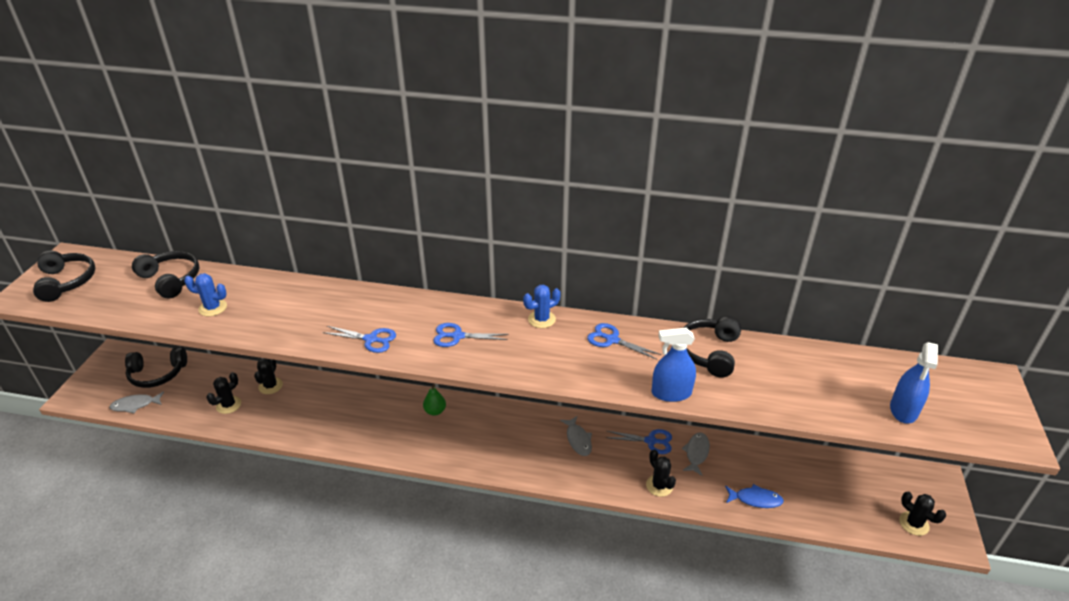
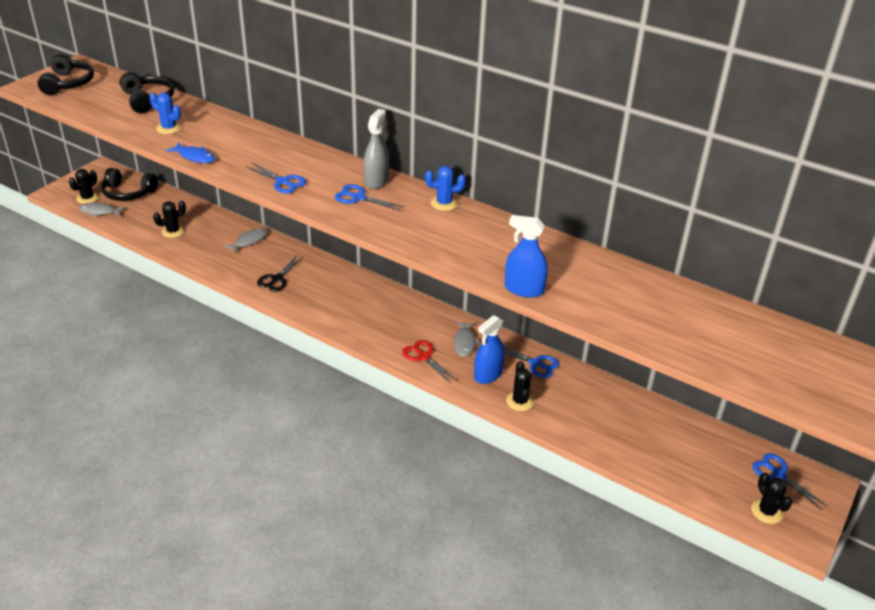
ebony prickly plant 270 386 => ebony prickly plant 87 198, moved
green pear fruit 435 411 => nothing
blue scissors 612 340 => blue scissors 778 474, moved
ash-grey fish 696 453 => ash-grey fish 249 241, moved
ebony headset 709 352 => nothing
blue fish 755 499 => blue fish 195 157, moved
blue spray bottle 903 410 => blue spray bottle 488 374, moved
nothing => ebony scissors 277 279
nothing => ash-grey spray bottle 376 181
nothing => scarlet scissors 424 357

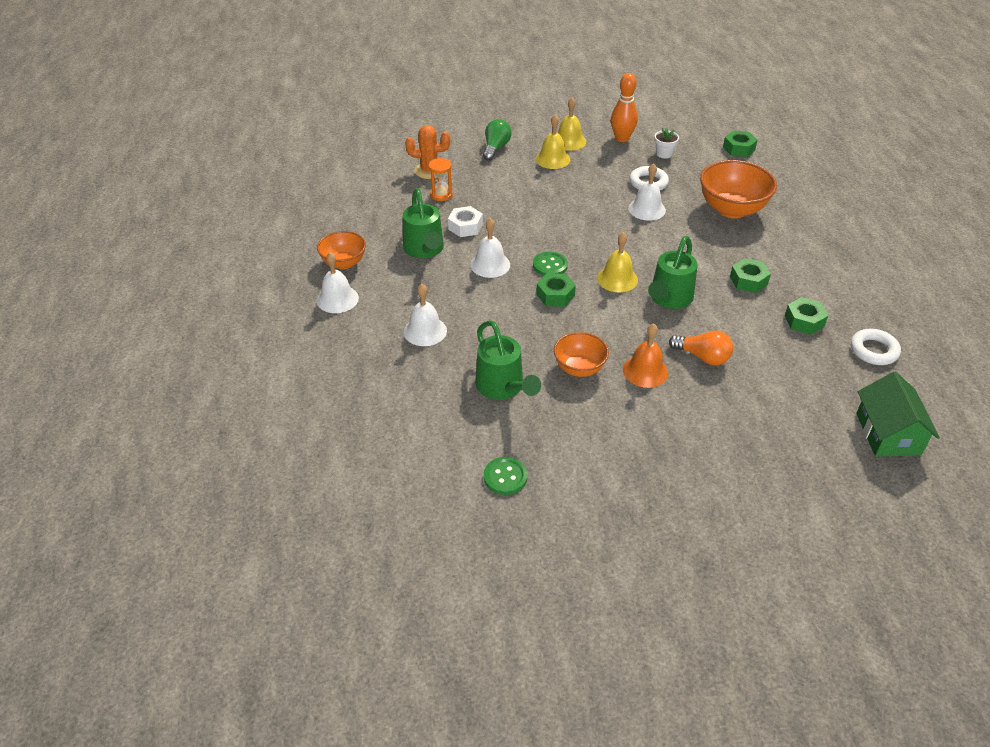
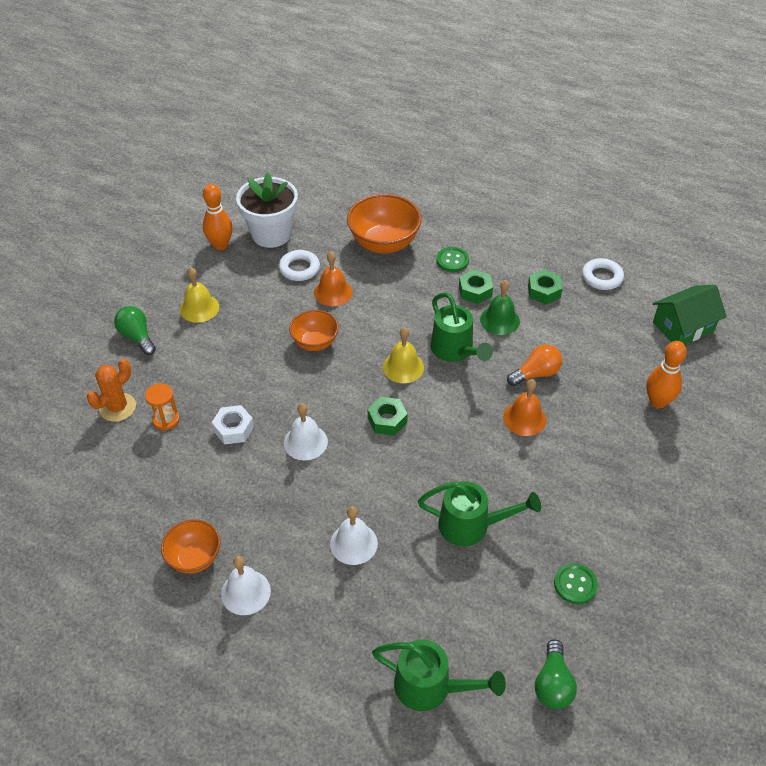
green watering pot 424 250 => green watering pot 430 687, moved
green button 550 265 => green button 452 260, moved
bright orange serving bowl 579 368 => bright orange serving bowl 315 342, moved
yellow bell 569 141 => nothing
white bell 646 209 => bright orange bell 333 292
white potted plant 664 154 => white potted plant 271 234, x2.33
green hex nut 739 148 => nothing
green house 888 434 => green house 683 327, 60 degrees counterclockwise
nothing => green bell 500 320
nothing => green bulb 553 684
nothing => bright orange bowling pin 658 402

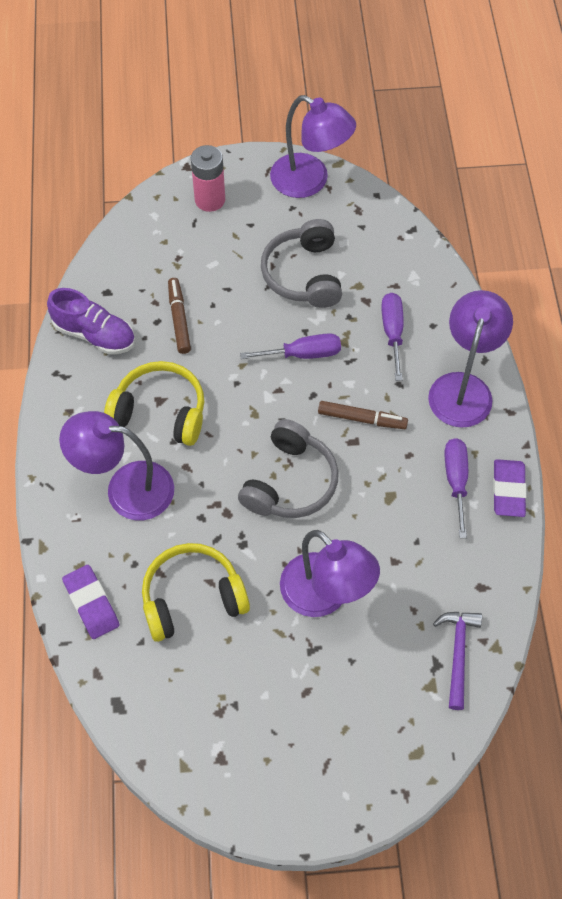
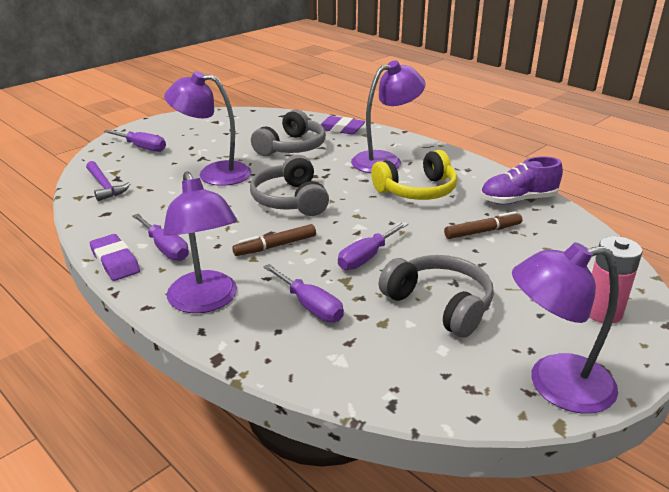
yellow headset 192 598 => ash-grey headset 291 147
russet marker 179 319 => russet marker 482 231, 60 degrees counterclockwise
nothing => purple flat screwdriver 142 147

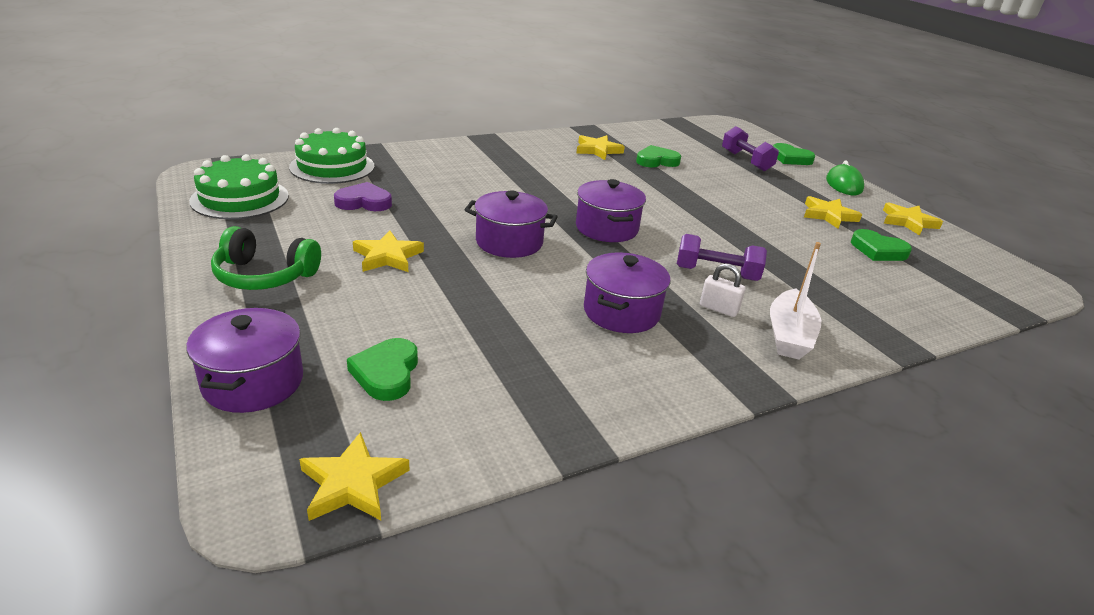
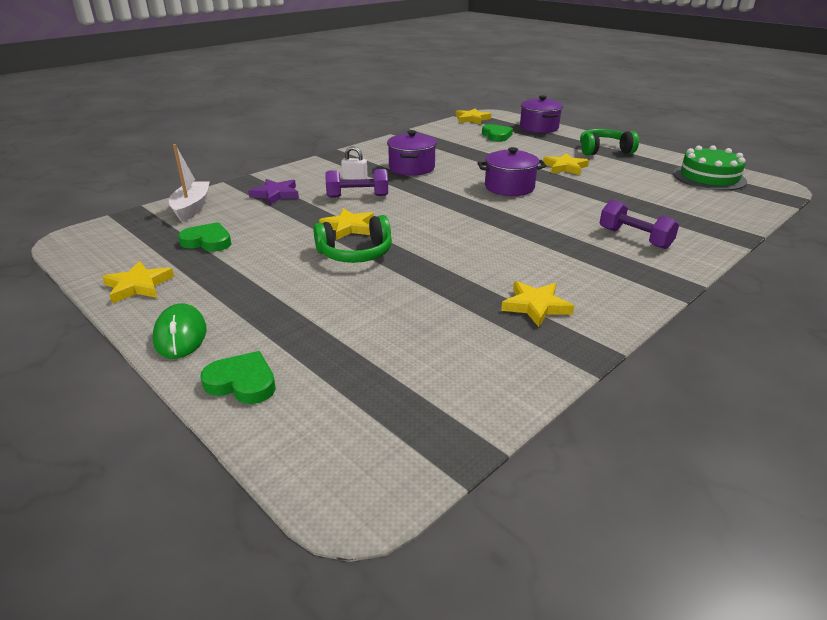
green layer cake 332 167 => nothing
purple heart shape 364 202 => nothing
purple stockpot 606 228 => nothing
green heart shape 656 161 => nothing
purple dumbbell 746 161 => purple dumbbell 634 238, moved
white boat 789 335 => white boat 192 208, moved
yellow five-pointed star 828 215 => yellow five-pointed star 349 227, moved
nothing => purple five-pointed star 276 194
nothing => green headset 355 253

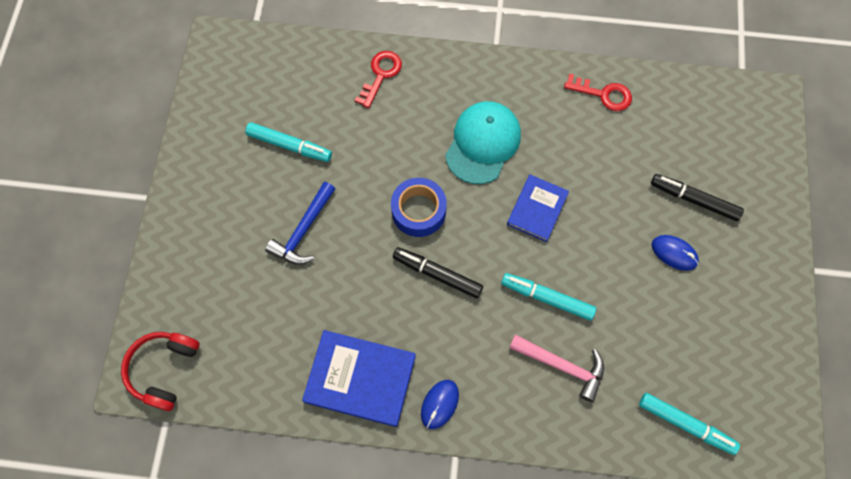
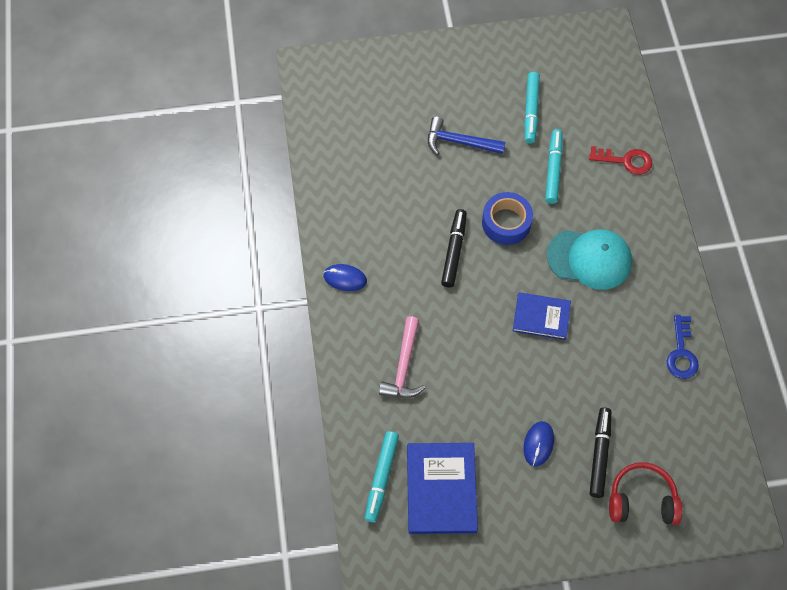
scarlet headset 164 369 => scarlet headset 641 499, moved
blue hardback 360 379 => blue hardback 441 489, moved
teal marker 547 298 => teal marker 553 169, moved
scarlet latchkey 603 94 => blue latchkey 681 352

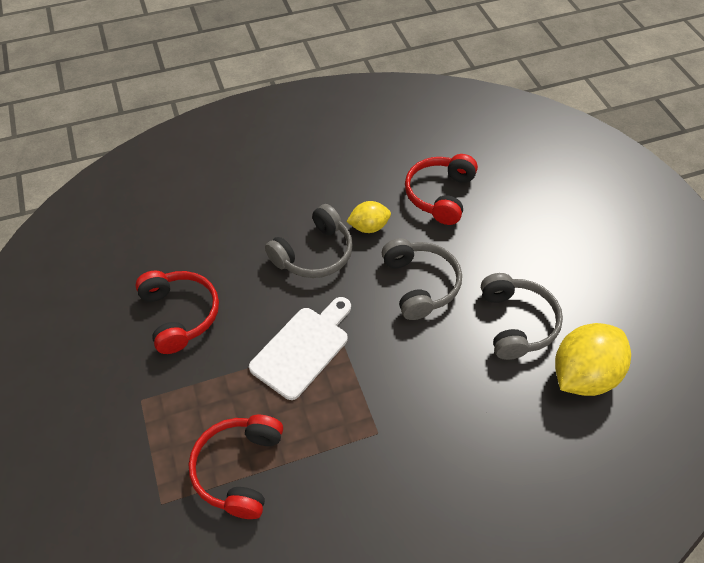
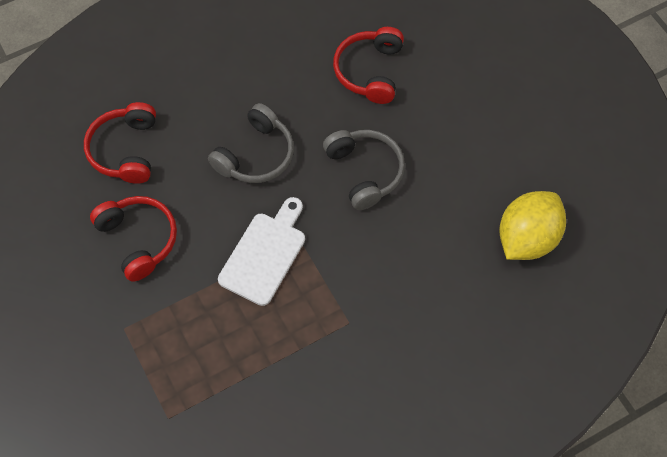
scarlet headset 239 469 => scarlet headset 125 150, moved
yellow citrus fruit 369 227 => nothing
ash-grey headset 516 323 => nothing

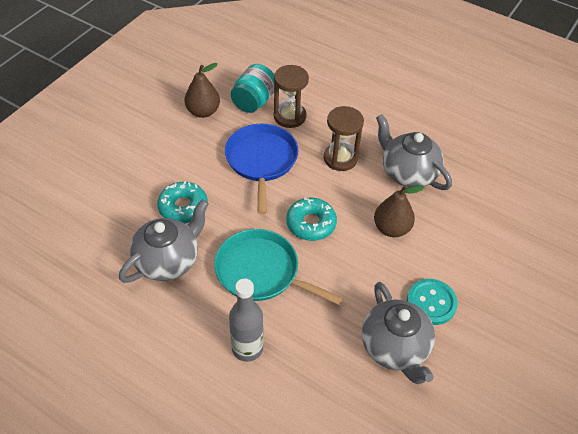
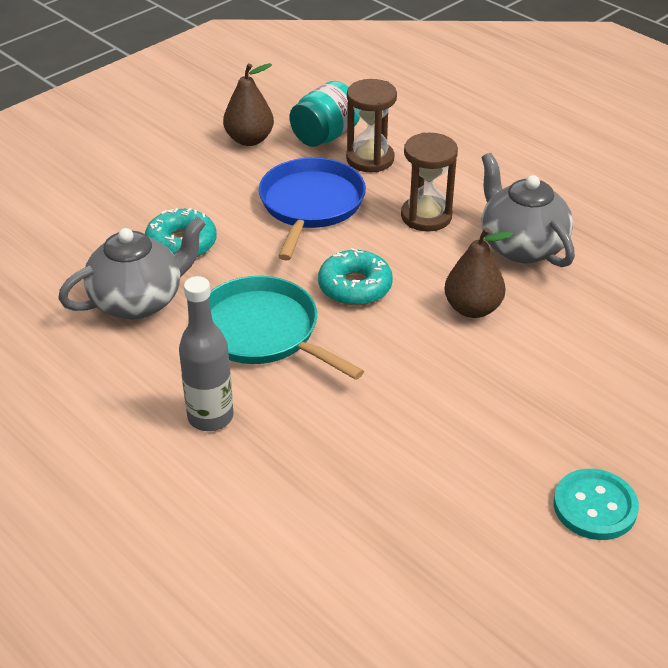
ash-grey tea pot 395 348 => nothing
teal button 431 303 => teal button 595 506, moved

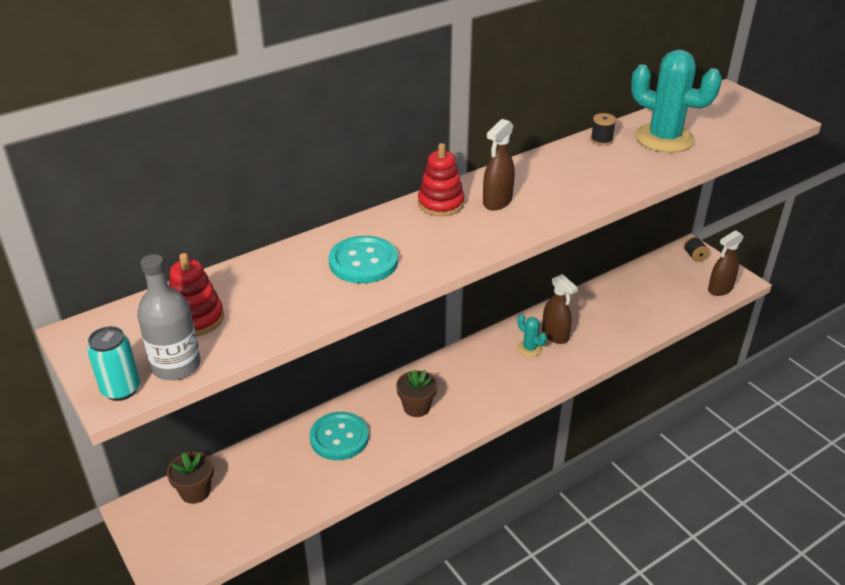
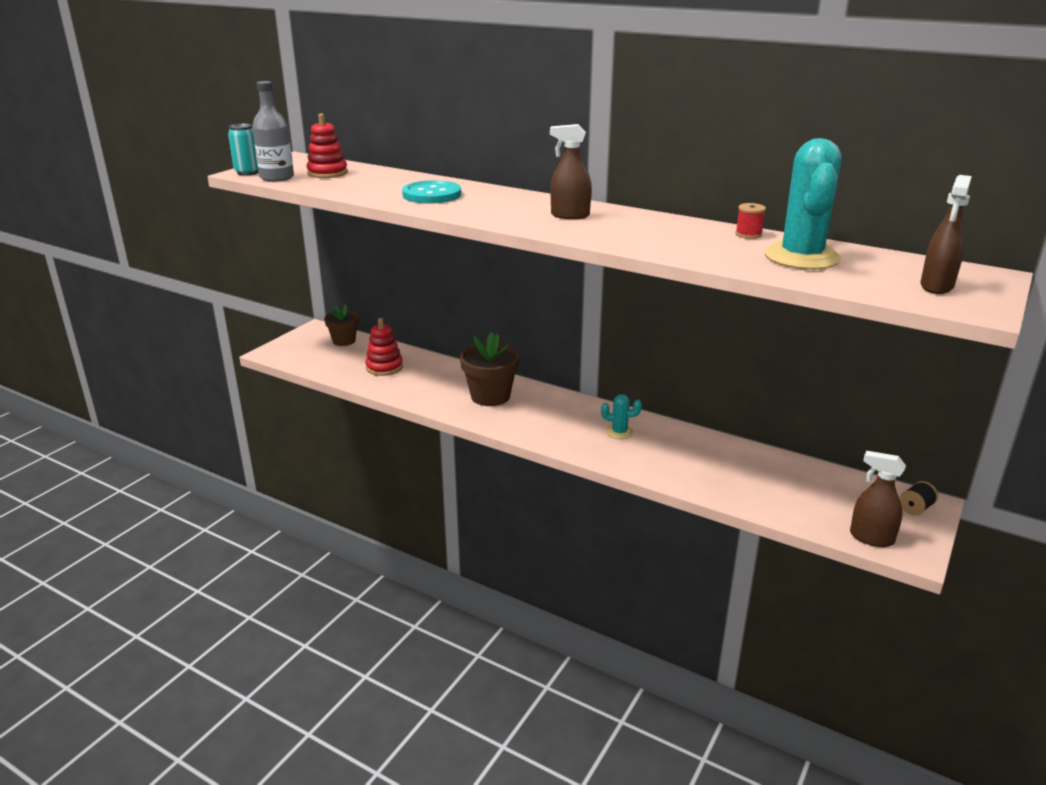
teal button 339 437 => nothing
russet potted plant 416 407 => russet potted plant 490 396, x1.55
scarlet stacking rings 441 204 => scarlet stacking rings 384 367, moved
teal prickly plant 530 348 => teal prickly plant 619 432, 75 degrees clockwise
russet spray bottle 555 335 => russet spray bottle 936 286, moved
ebony bobbin 601 140 => scarlet bobbin 748 234

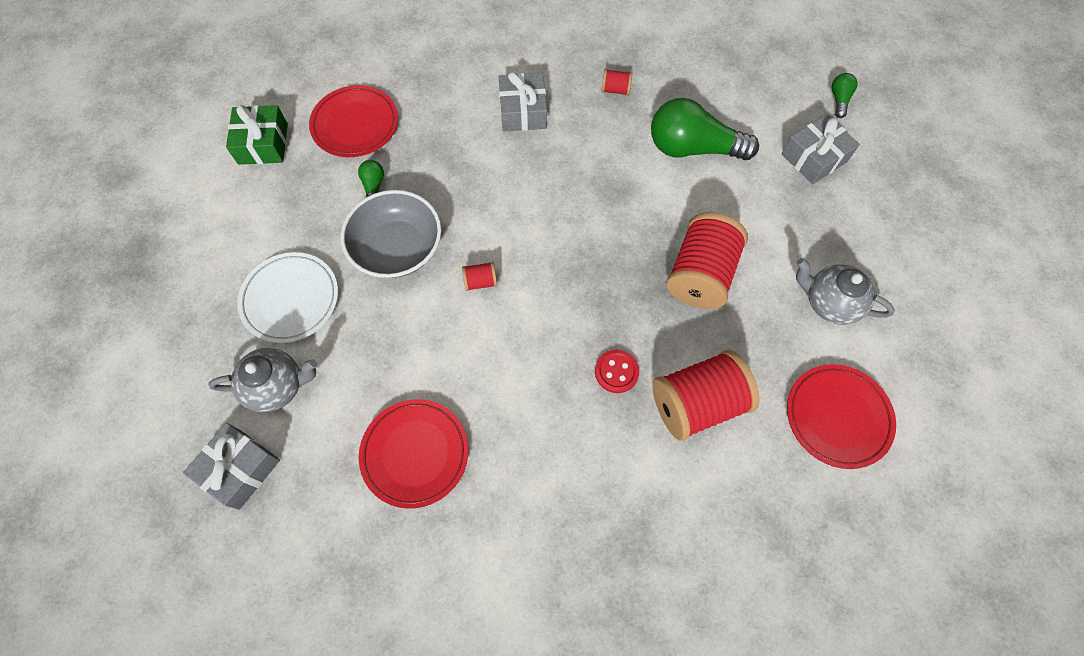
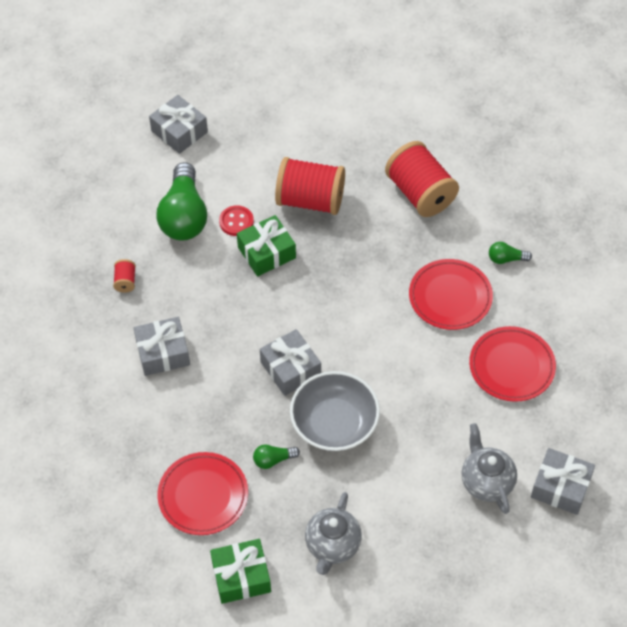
white plate 291 299 => nothing
scarlet bobbin 480 282 => nothing
scarlet button 616 372 => scarlet button 236 222, moved
scarlet plate 837 417 => scarlet plate 450 297, moved
ash-grey tea pot 829 303 => ash-grey tea pot 332 545, moved
green bulb 839 100 => green bulb 506 259, moved
nothing => green present 266 253
nothing => ash-grey present 290 369

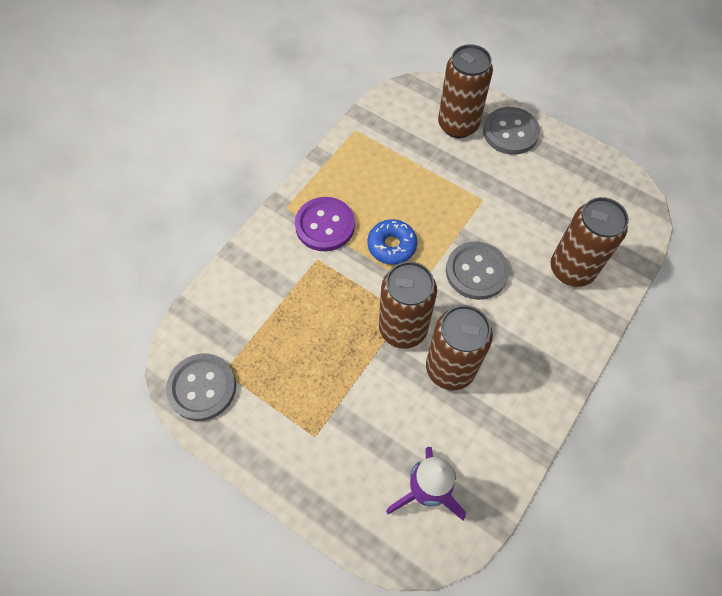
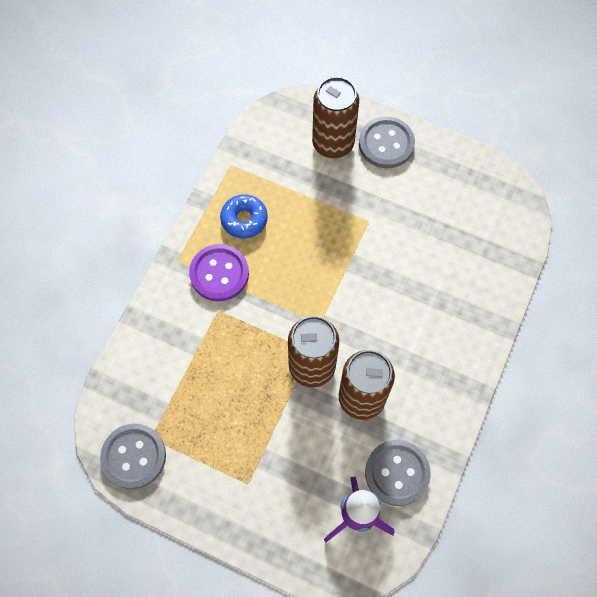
blue doughnut 392 246 => blue doughnut 244 219, moved
ash-grey button 476 271 => ash-grey button 397 473, moved
russet tin 571 269 => nothing

